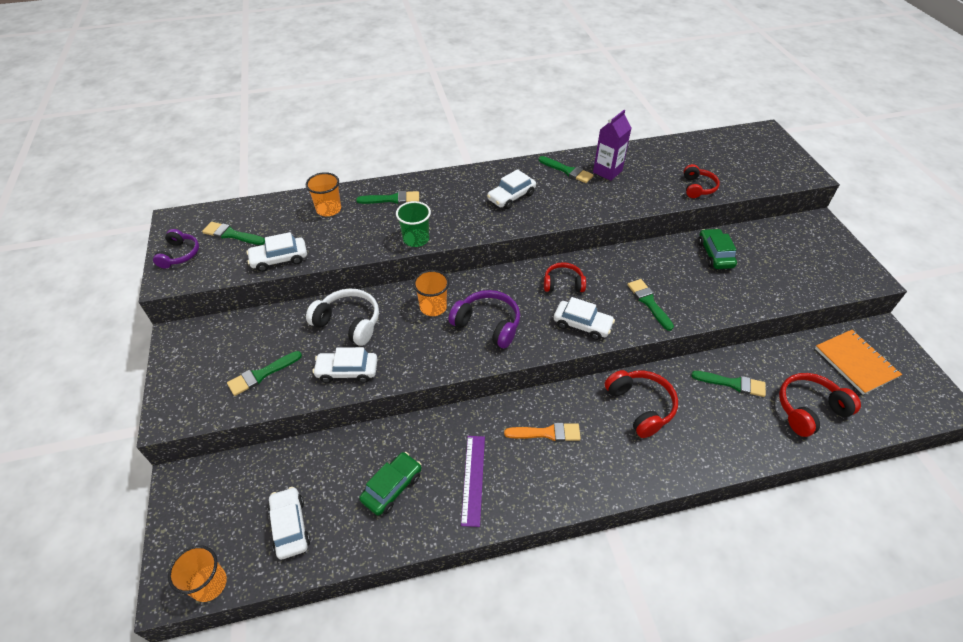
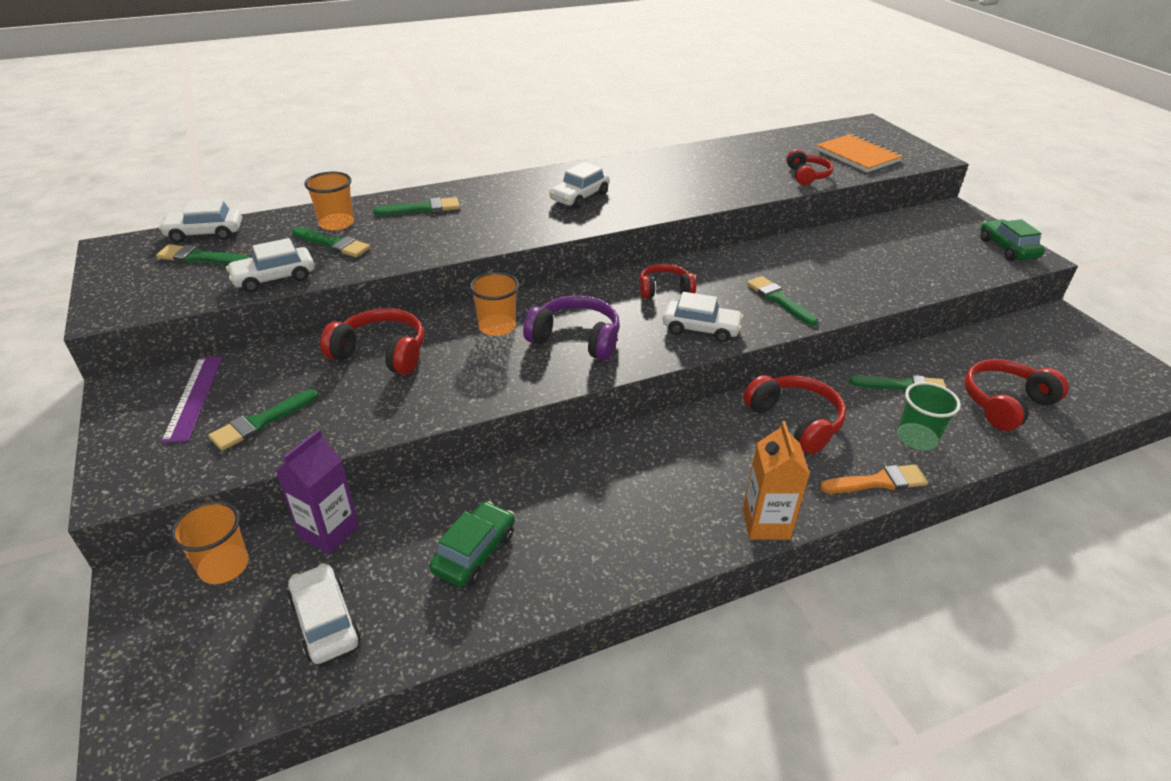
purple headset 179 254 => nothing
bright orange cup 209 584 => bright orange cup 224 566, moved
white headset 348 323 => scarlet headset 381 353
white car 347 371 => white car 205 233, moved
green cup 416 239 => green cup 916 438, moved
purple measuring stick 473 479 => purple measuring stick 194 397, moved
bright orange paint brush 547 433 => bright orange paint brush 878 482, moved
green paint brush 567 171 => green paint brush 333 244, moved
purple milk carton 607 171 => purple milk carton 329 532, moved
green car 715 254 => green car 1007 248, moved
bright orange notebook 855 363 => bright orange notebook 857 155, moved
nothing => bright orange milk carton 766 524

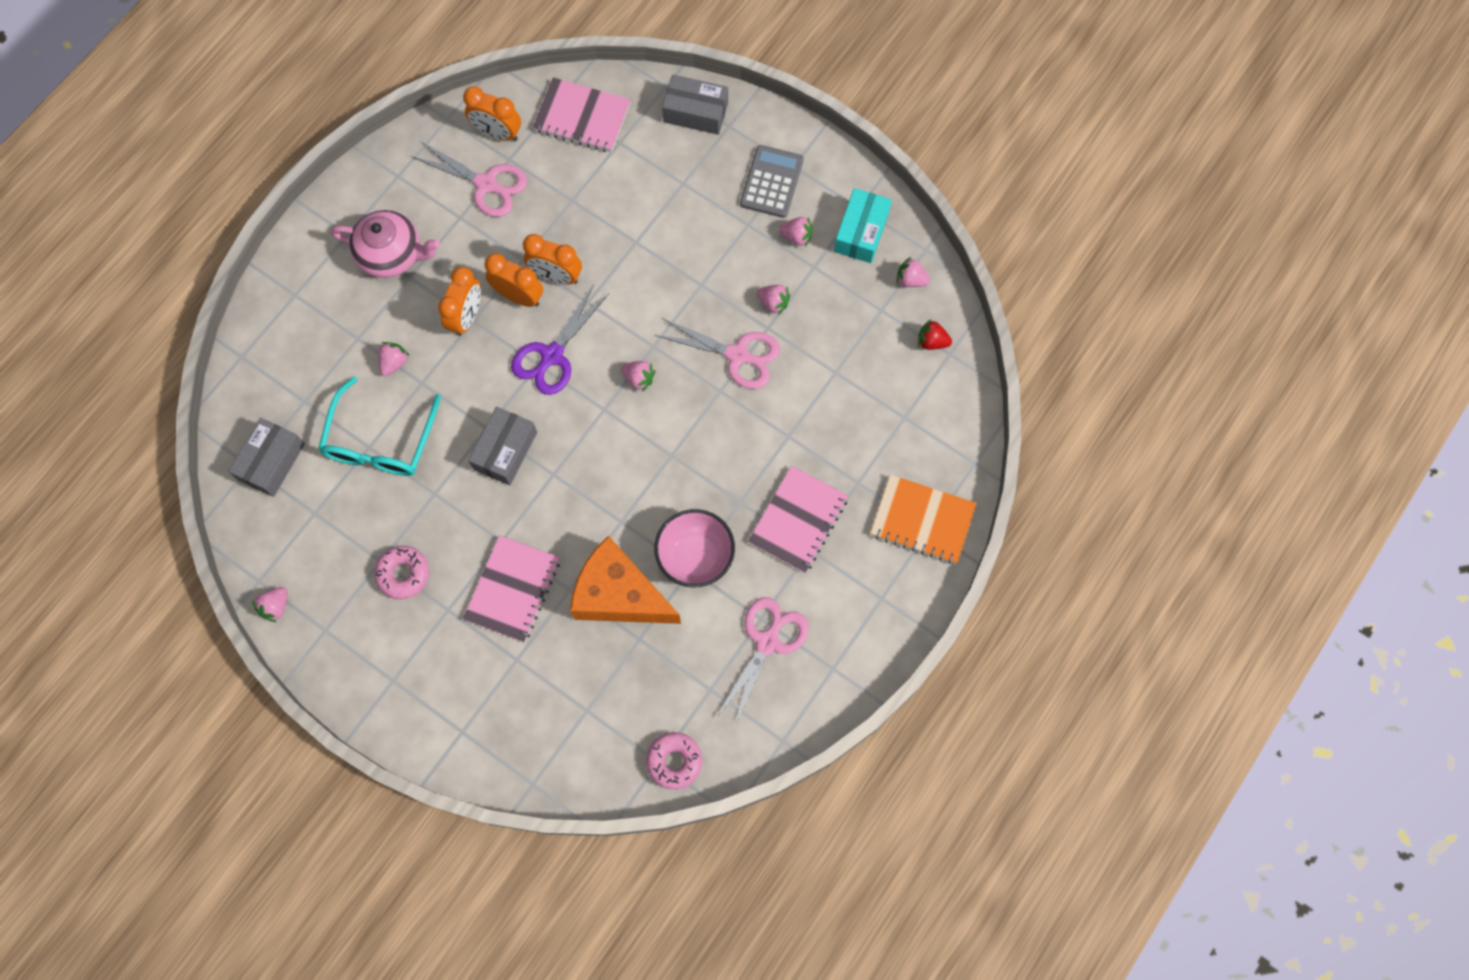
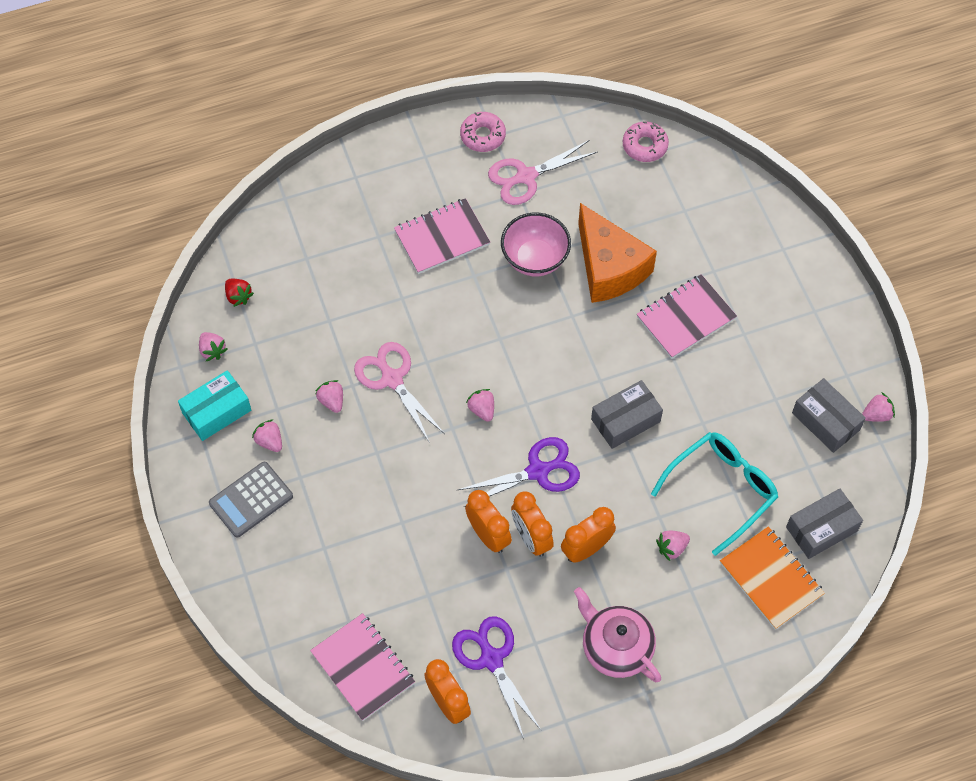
rose-pink doughnut 403 574 => rose-pink doughnut 482 136, moved
rose-pink scissors 486 184 => purple scissors 491 659
ash-grey box 695 112 => ash-grey box 825 421, moved
bright orange notebook 922 520 => bright orange notebook 771 579, moved

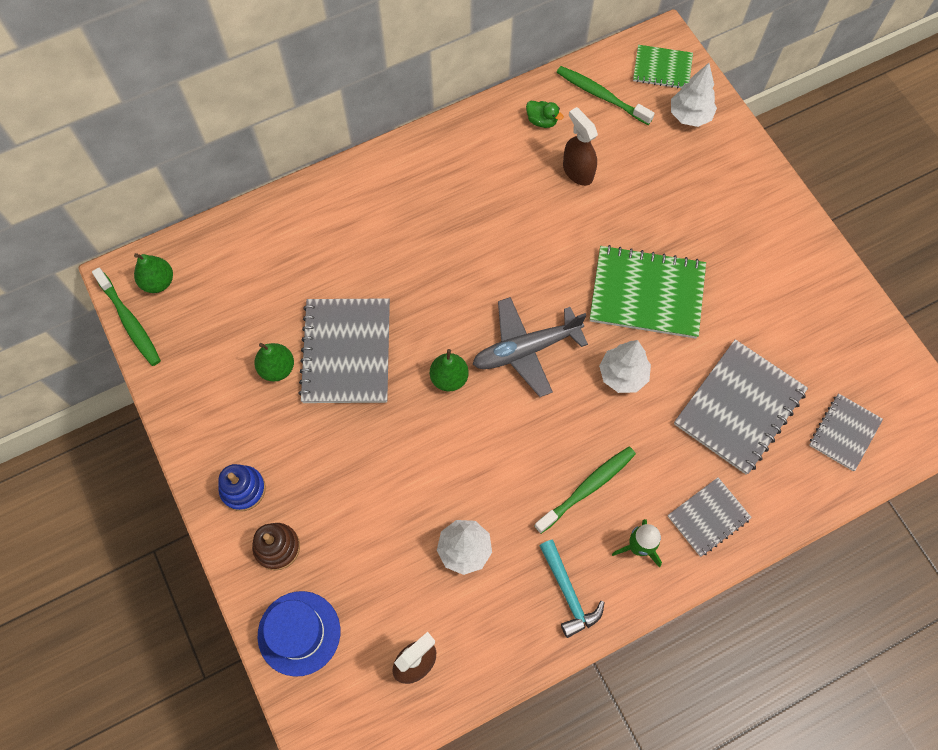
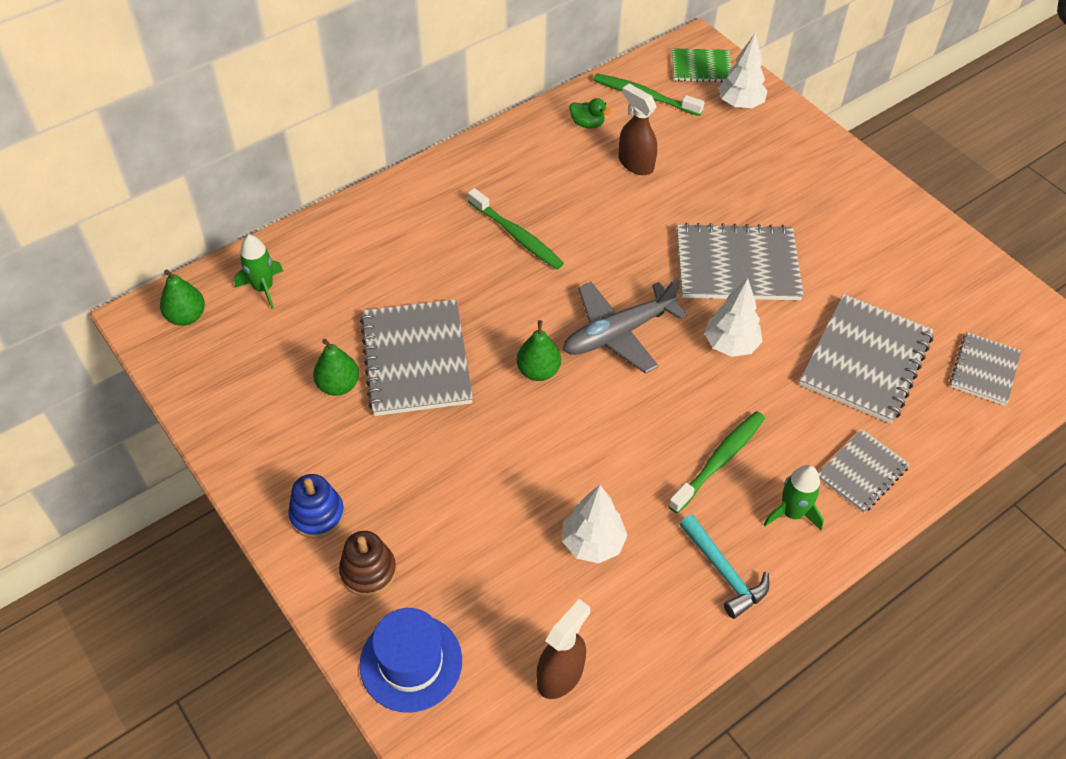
green tooth brush 130 321 => green tooth brush 517 236, moved
green notebook 647 294 => ash-grey notebook 737 265
nothing => green toy rocket 263 288

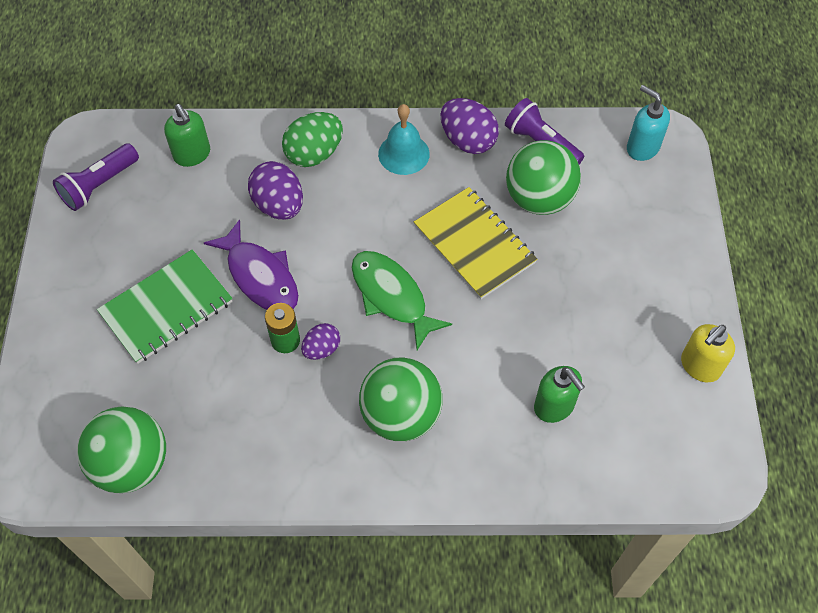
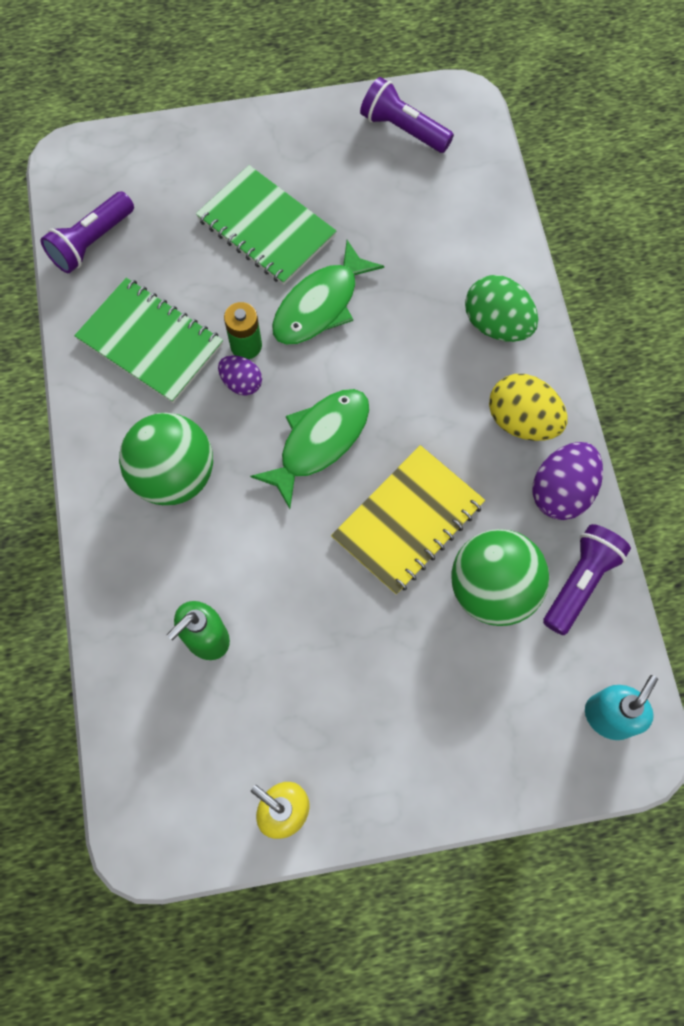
green play ball 132 464 => purple pocket torch 91 242
green soap dispenser 192 155 => nothing
purple fish 260 276 => green fish 320 305
purple toy egg 279 205 => nothing
teal bell 403 154 => yellow toy egg 522 421
nothing => green notebook 150 342

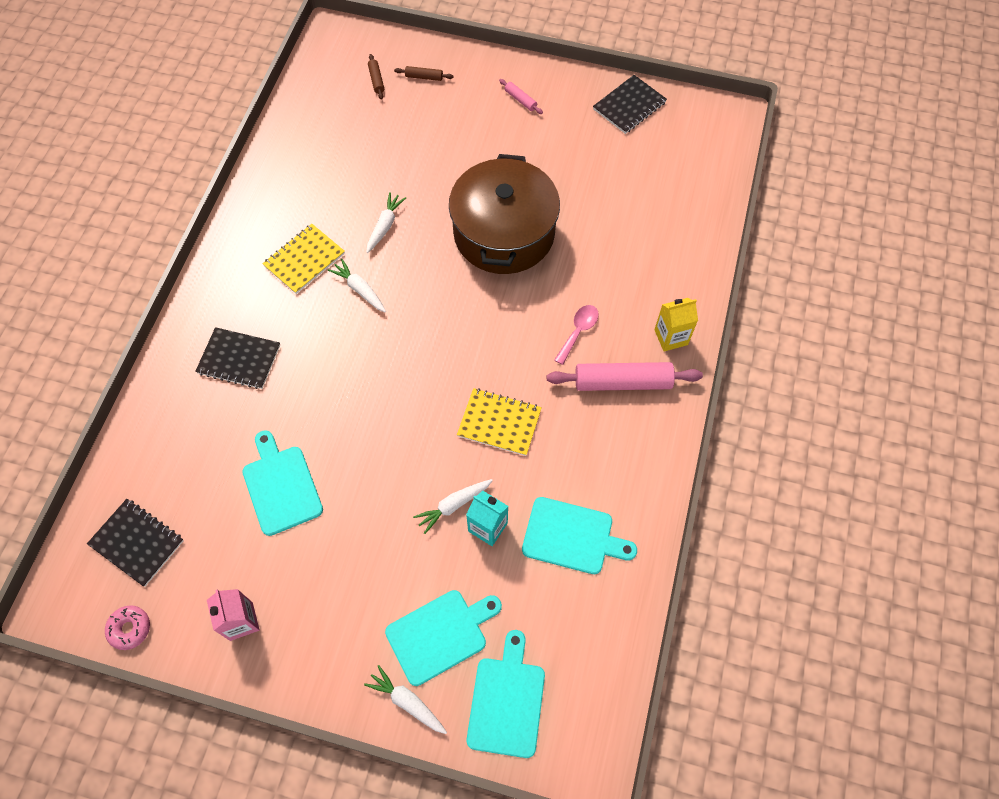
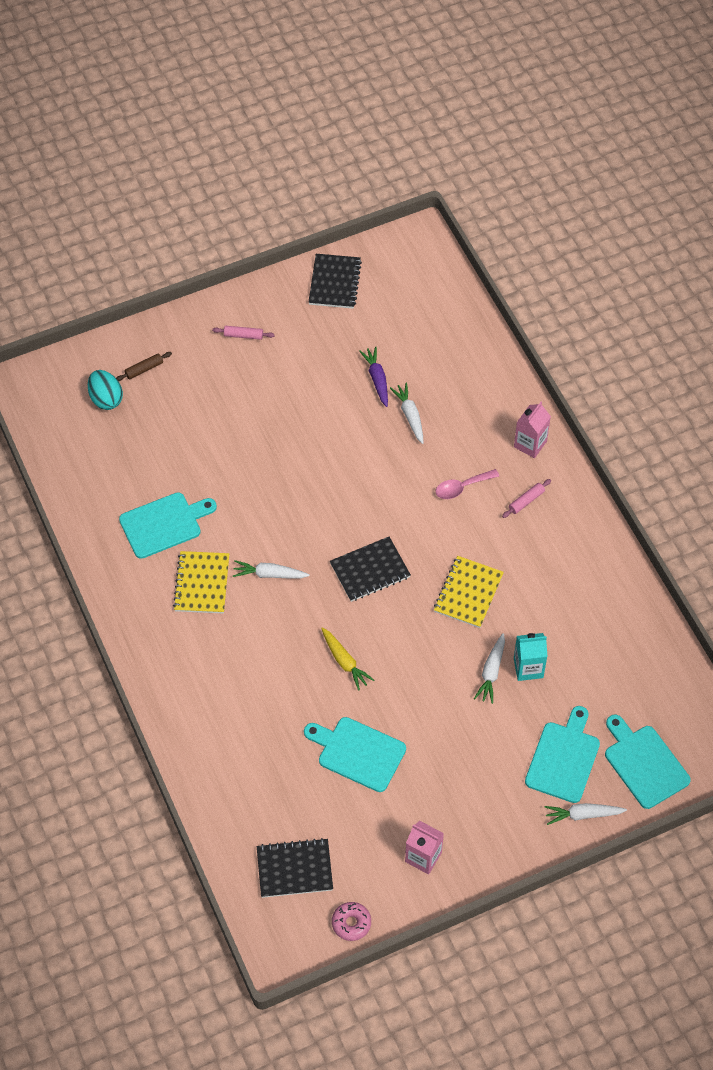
ebony notebook 239 359 => ebony notebook 370 570, moved
white toy carrot 385 226 => white toy carrot 410 416, moved
russet dough roller 376 80 => teal toy egg 106 399
russet stockpot 504 233 => nothing
yellow notebook 499 423 => yellow notebook 468 593, 45 degrees counterclockwise
teal cutting board 572 537 => teal cutting board 164 524, moved
rose-pink dough roller 622 382 => rose-pink dough roller 526 501, x0.46
rose-pink teaspoon 578 331 => rose-pink teaspoon 462 487, 105 degrees counterclockwise
yellow milk carton 671 337 => rose-pink milk carton 530 444
nothing => yellow toy carrot 344 662
nothing => purple toy carrot 377 379

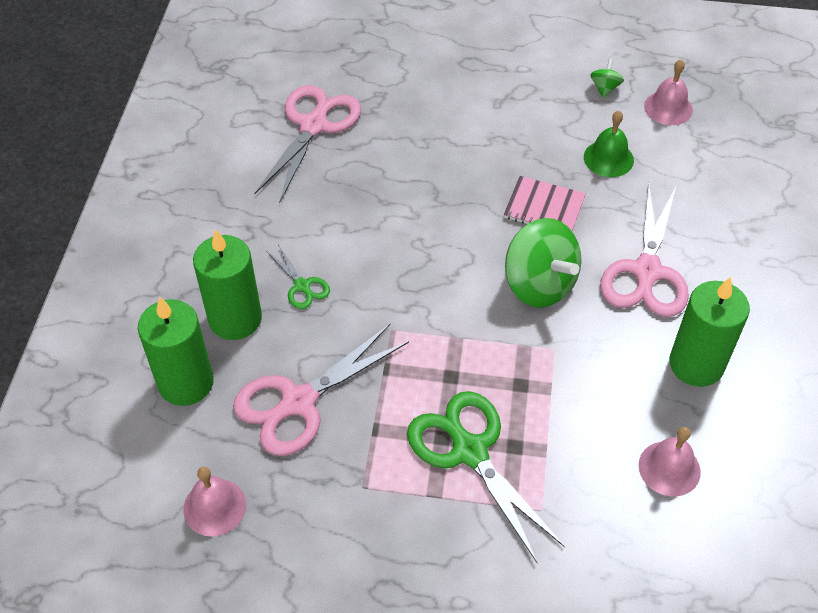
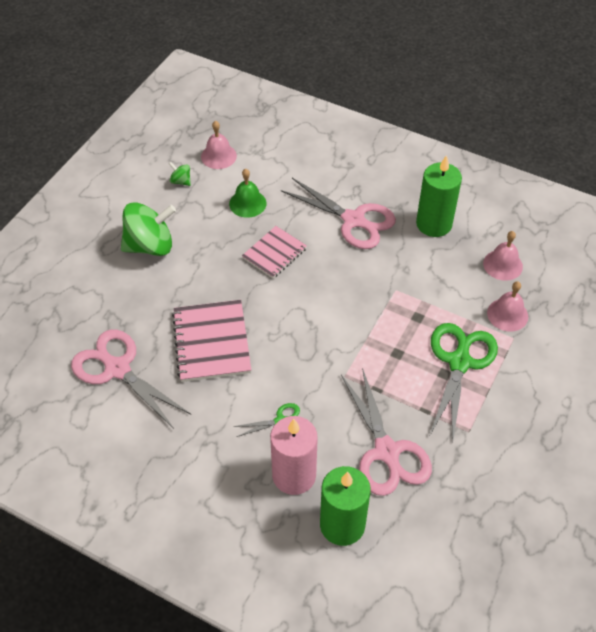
rose-pink bell 214 507 => rose-pink bell 507 314, moved
green wax candle 235 319 => rose-pink wax candle 294 475
green scissors 469 451 => green scissors 459 362, 120 degrees clockwise
green toy top 539 284 => green toy top 150 246, moved
nothing => rose-pink notebook 212 342

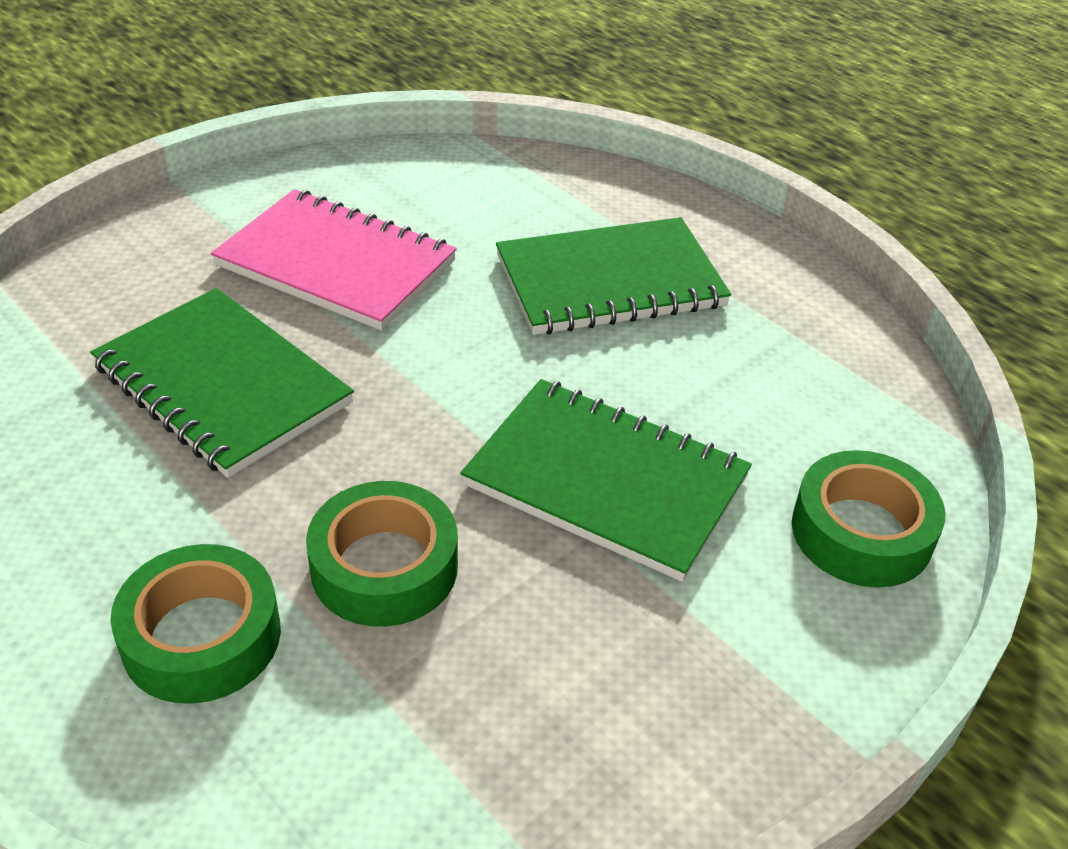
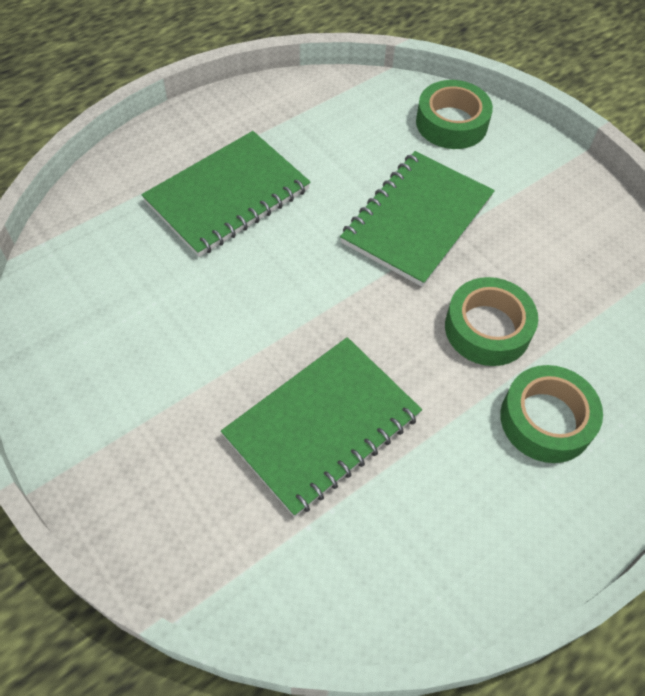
rose-pink notebook 336 264 => nothing
green notebook 609 281 => green notebook 227 196, 60 degrees clockwise

